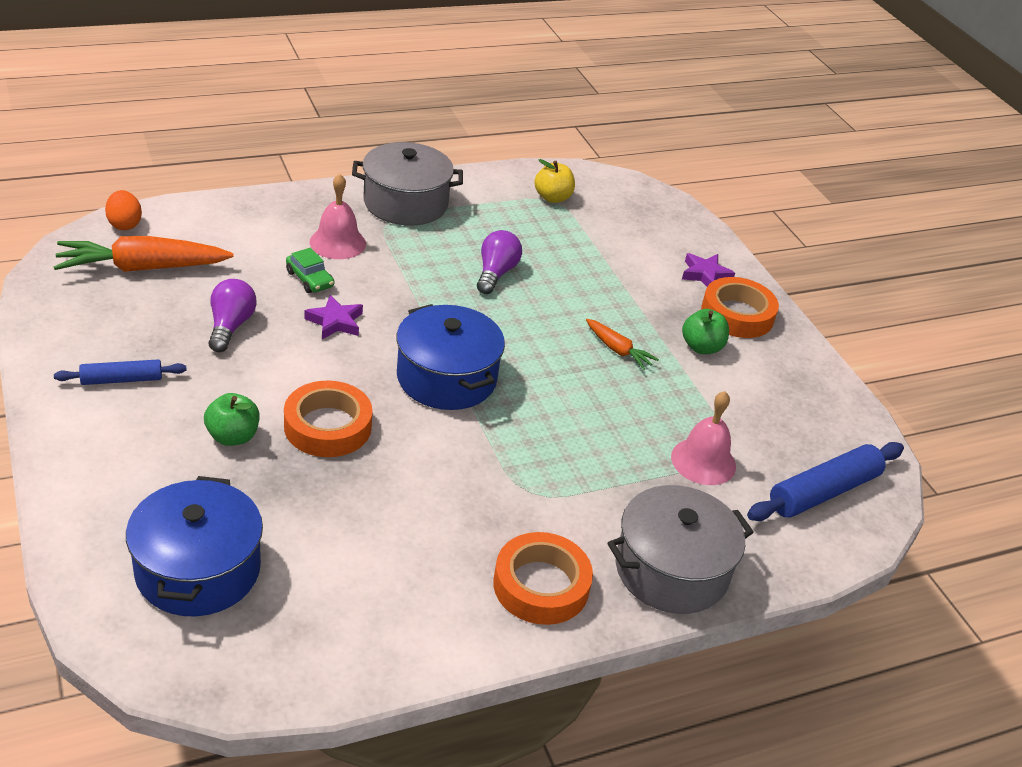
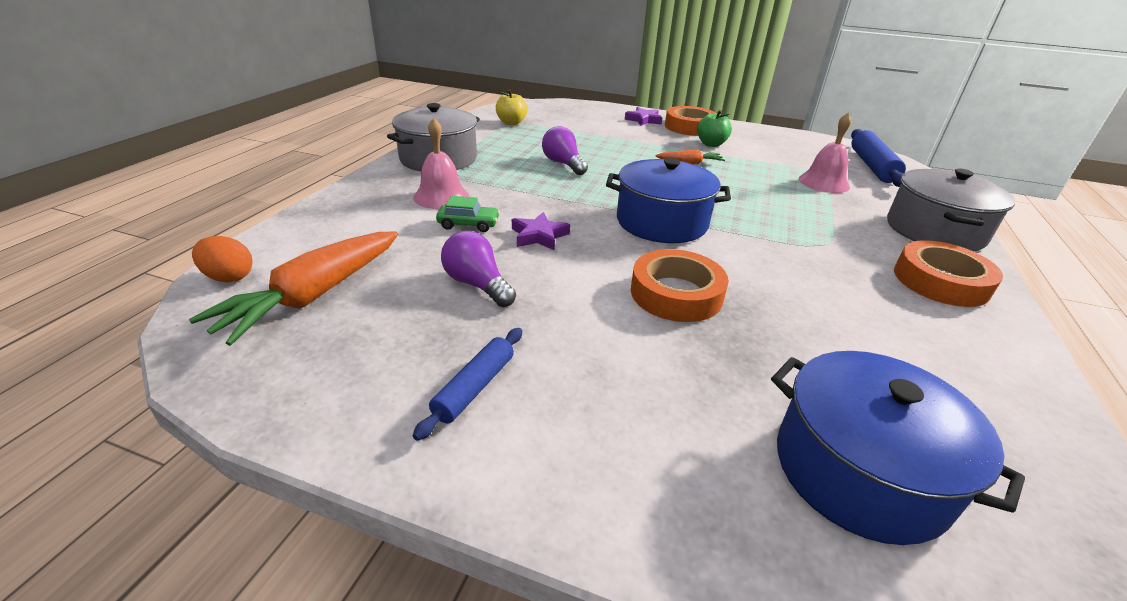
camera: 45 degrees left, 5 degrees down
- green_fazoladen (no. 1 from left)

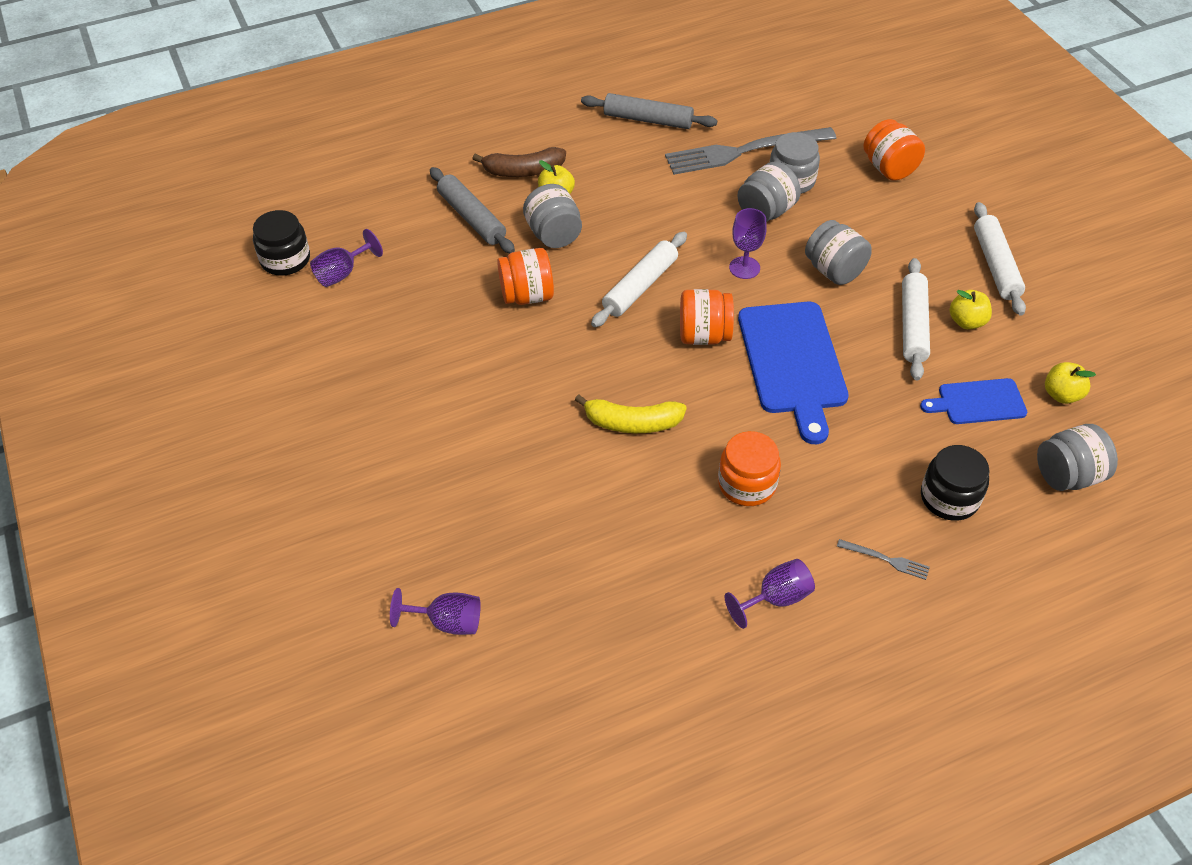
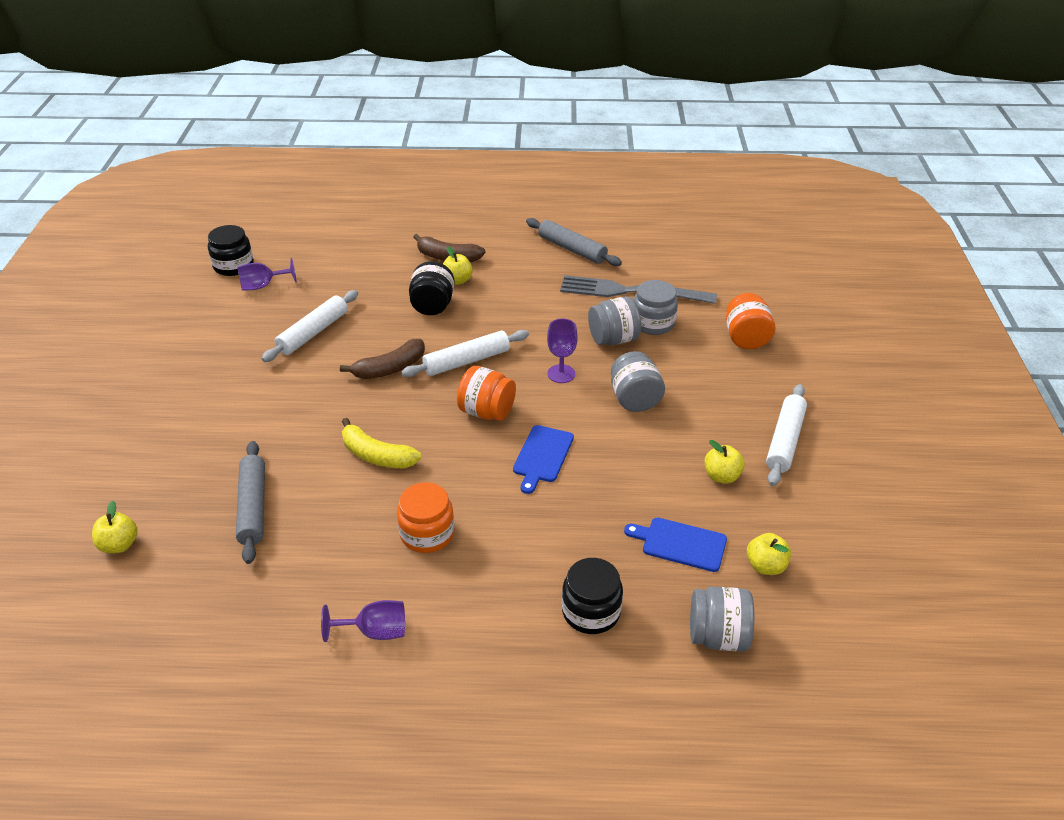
camera: 25 degrees right, 10 degrees down
- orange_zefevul (no. 1 from left)
- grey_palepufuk (no. 2 from left)
+ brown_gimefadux (no. 1 from left)
~ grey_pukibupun (no. 1 from left)
~ white_pukibupun (no. 2 from left in the first image) to white_pukibupun (no. 1 from left)
~ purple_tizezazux (no. 2 from left) to yellow_fazoladen (no. 1 from left)
~ grey_zefevul (no. 1 from left) to black_zefevul (no. 2 from left)
~ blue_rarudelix (no. 1 from left) x0.56

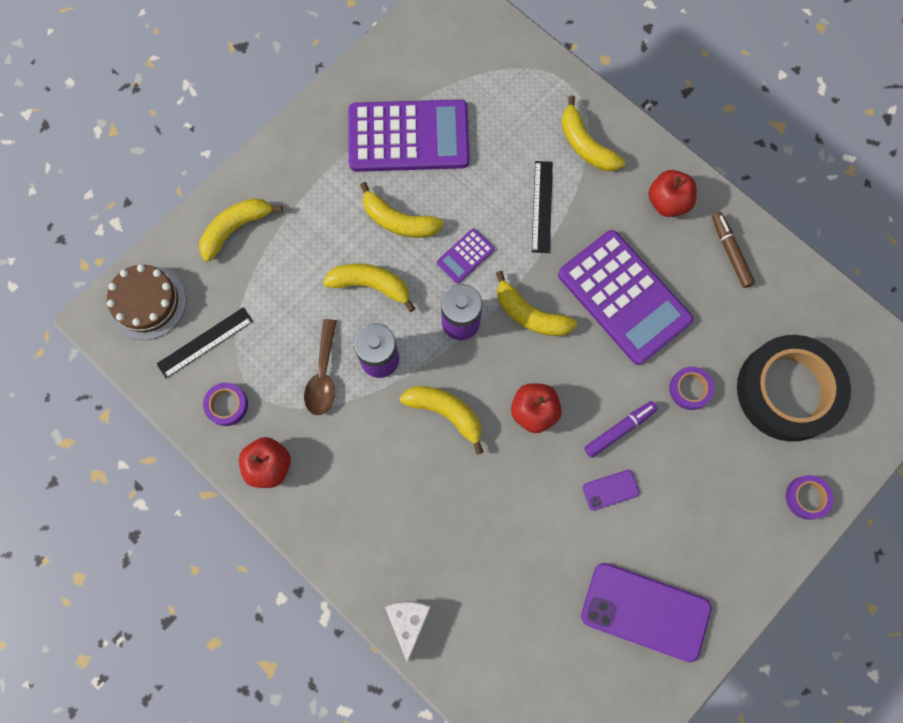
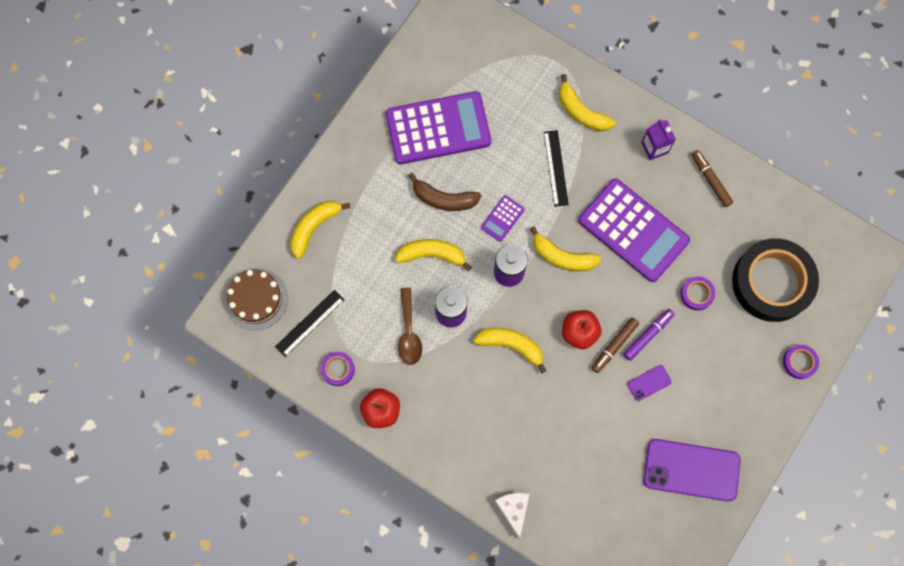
camera: 10 degrees left, 0 degrees up
+ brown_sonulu (no. 1 from left)
~ red_fazoladen (no. 3 from left) to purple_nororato
~ yellow_gimefadux (no. 3 from left) to brown_gimefadux

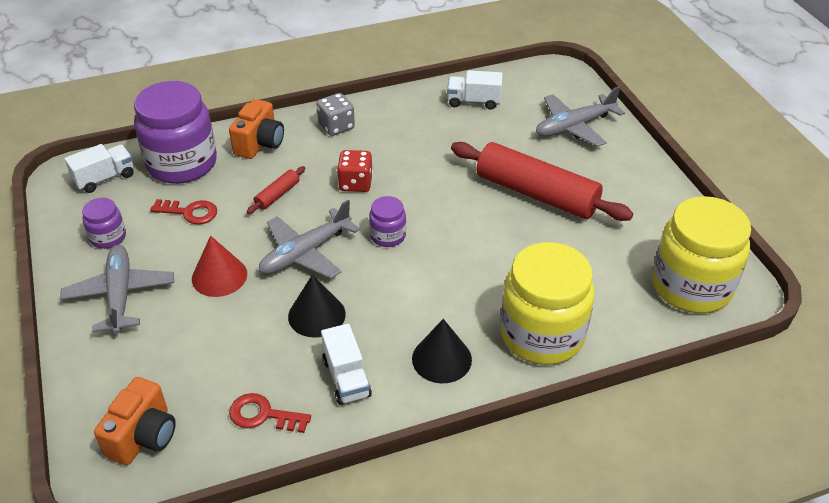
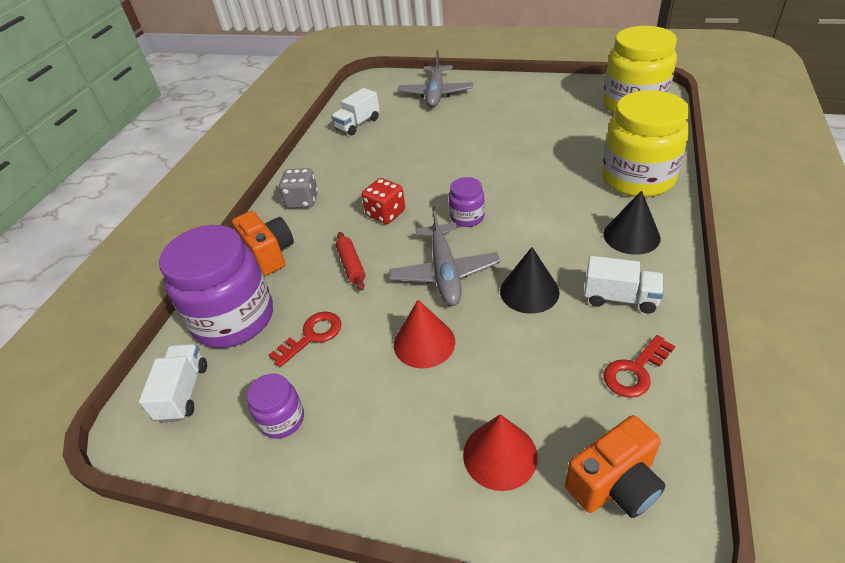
camera: 50 degrees left, 0 degrees up
- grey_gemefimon (no. 1 from left)
- red_pukibupun (no. 2 from left)
+ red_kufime (no. 2 from left)
~ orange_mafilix (no. 1 from left in the first image) 90 degrees clockwise

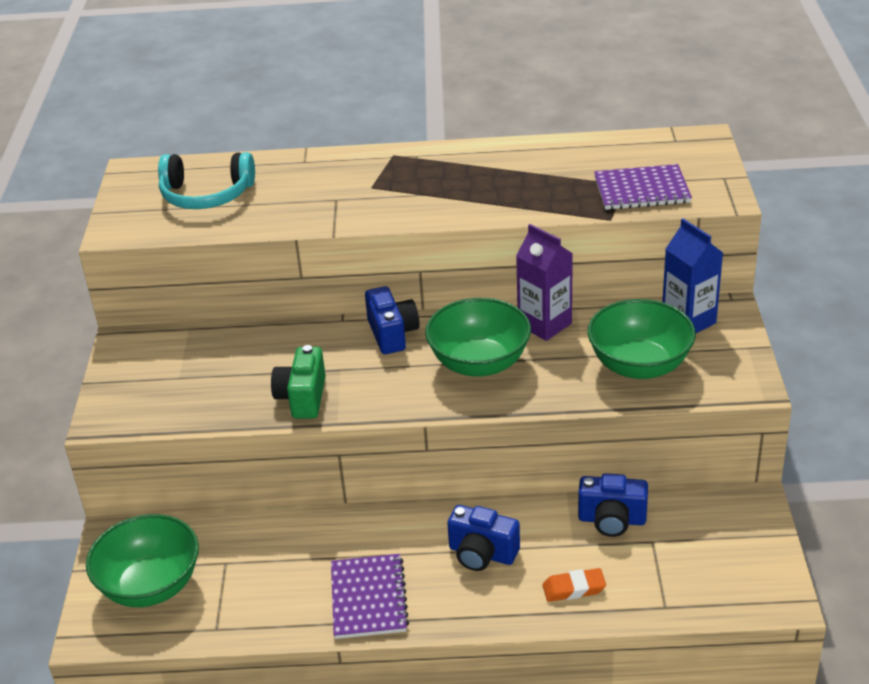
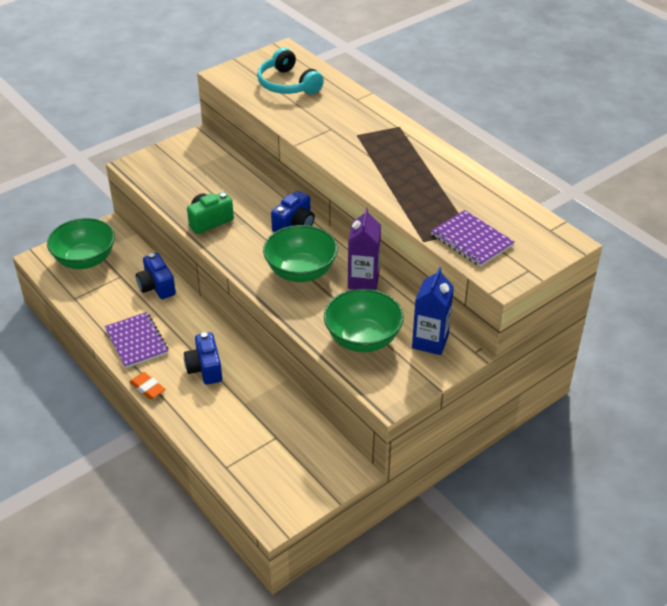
camera: 50 degrees right, 5 degrees up
~ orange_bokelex
~ blue_mafilix (no. 3 from left in the first image) to blue_mafilix (no. 1 from left)
~ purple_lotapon (no. 1 from left) 75 degrees counterclockwise

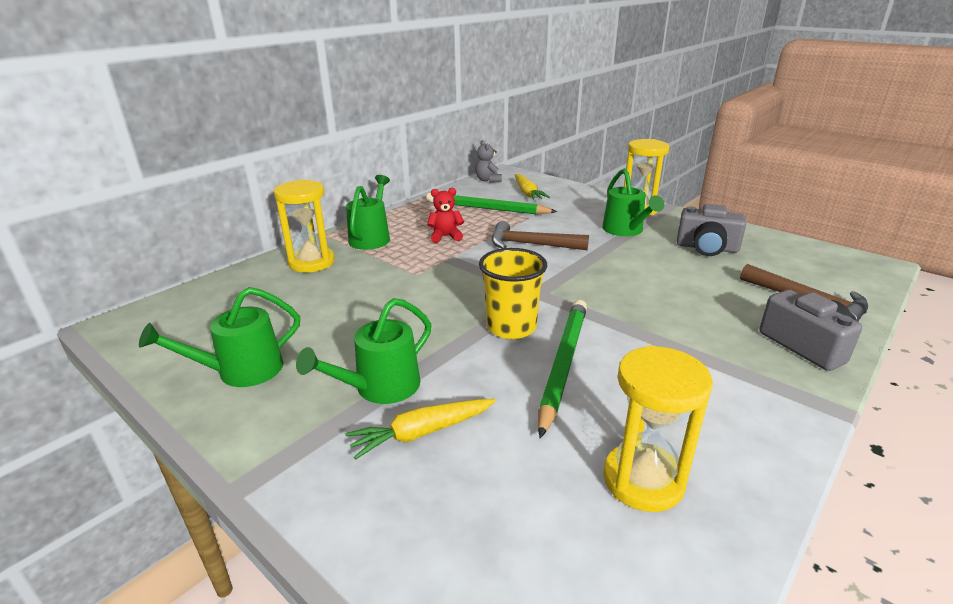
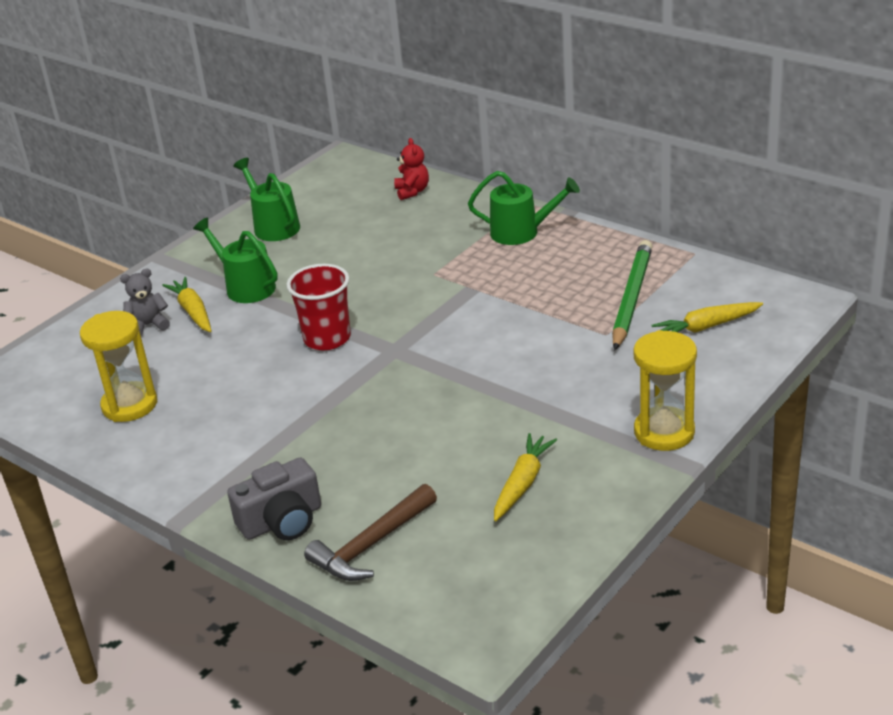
camera: 90 degrees right, 5 degrees up
- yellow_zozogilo (no. 1 from left)
- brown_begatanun (no. 1 from left)
- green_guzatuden (no. 2 from left)
- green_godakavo (no. 4 from left)
~ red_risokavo
~ grey_risokavo
~ grey_mafilix (no. 1 from left) to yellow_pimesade (no. 2 from left)
~ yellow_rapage to red_rapage

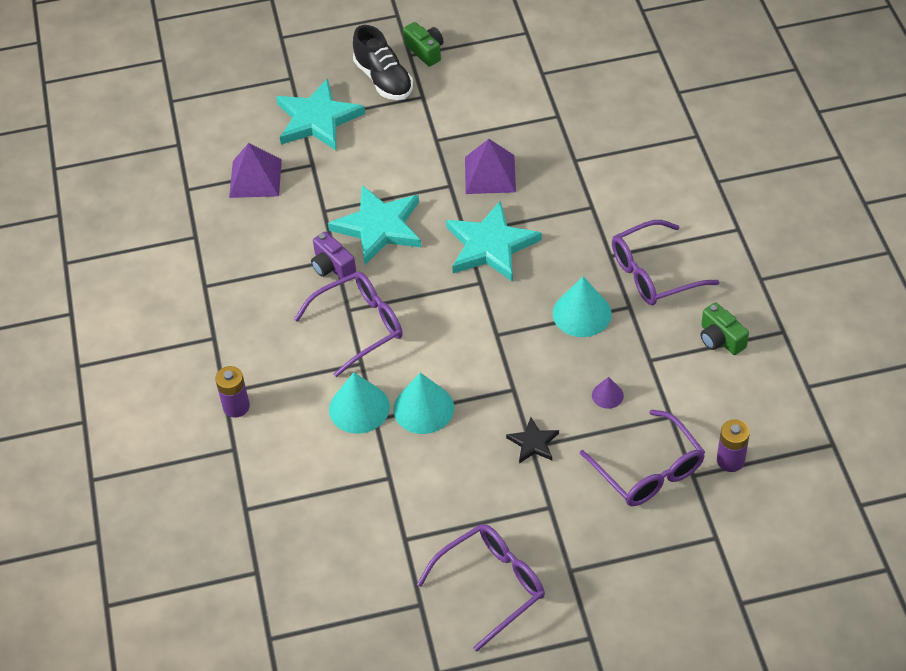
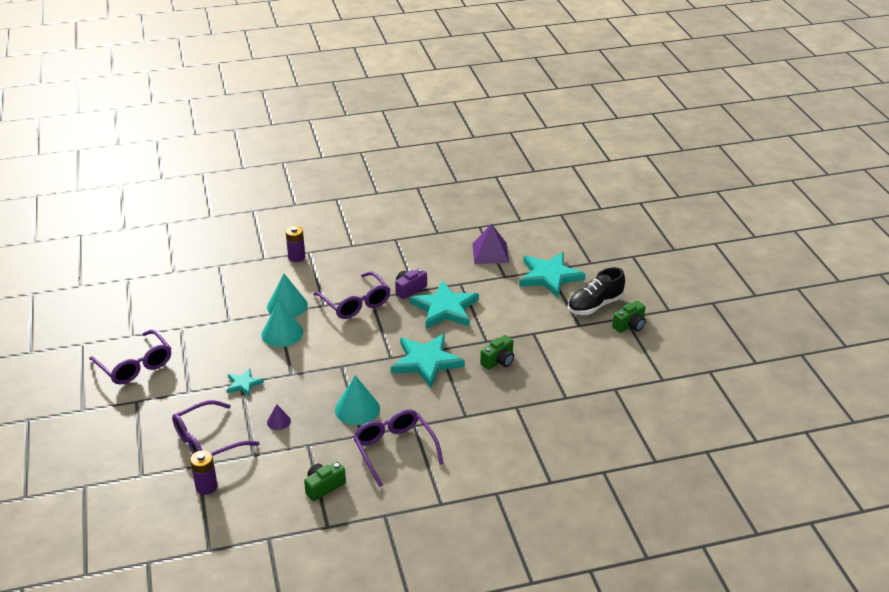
camera: 85 degrees right, 15 degrees down
~ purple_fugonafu (no. 2 from left) to green_mafilix (no. 2 from left)
~ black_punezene to turquoise_punezene (no. 1 from left)

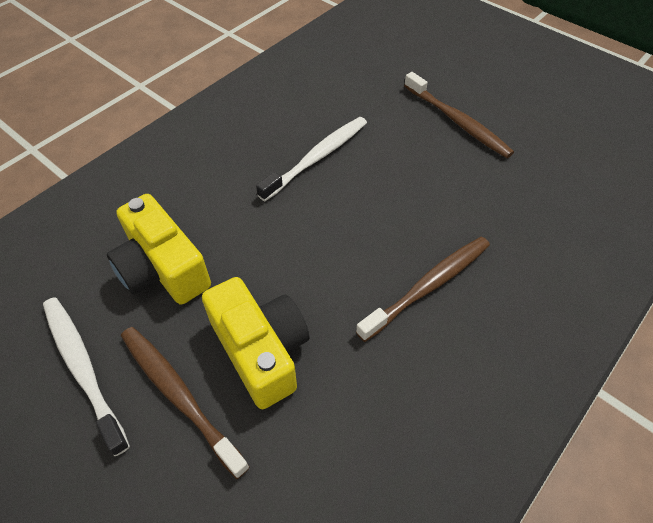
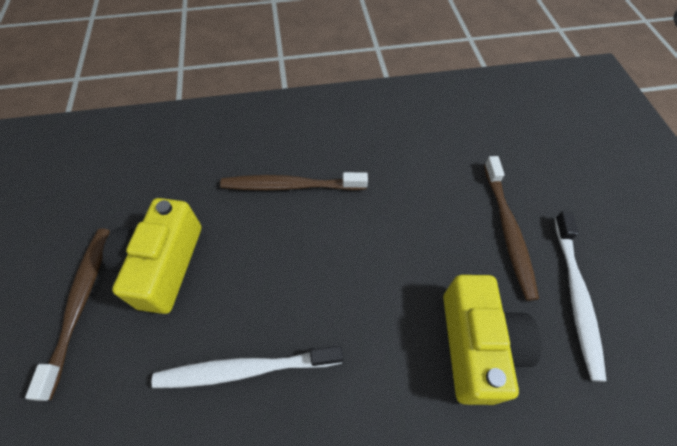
camera: 140 degrees left, 5 degrees up
~ yellow_mafilix (no. 2 from left in the first image) to yellow_mafilix (no. 1 from left)

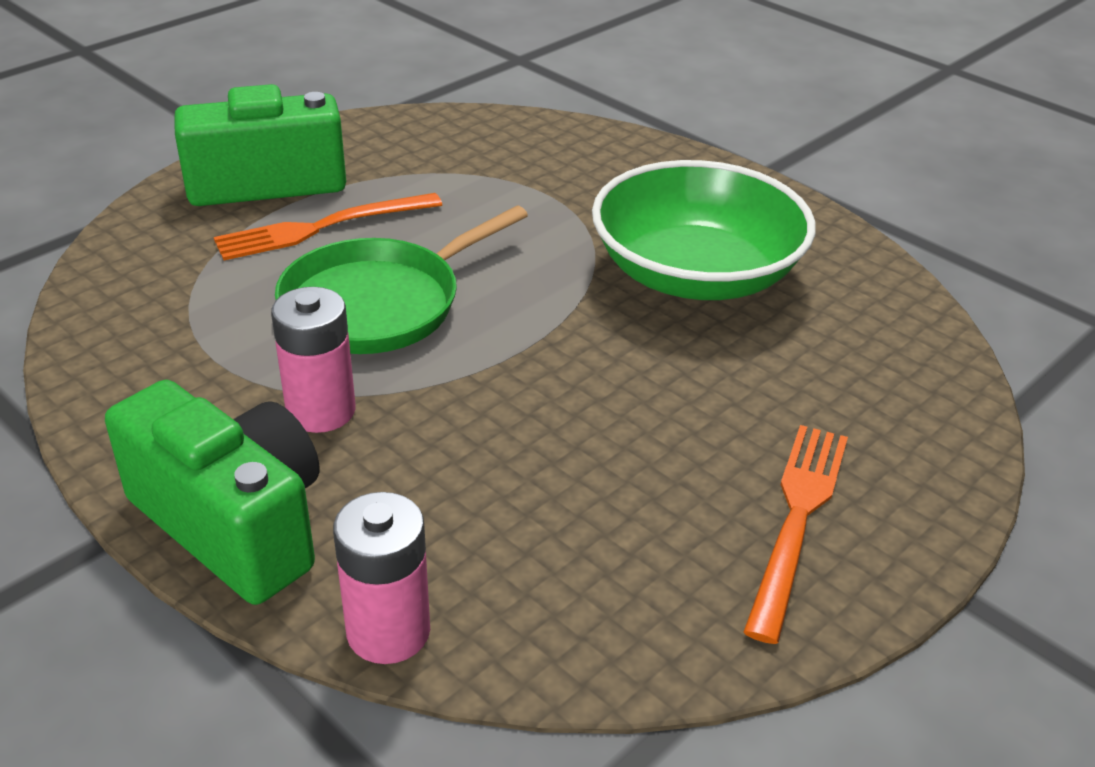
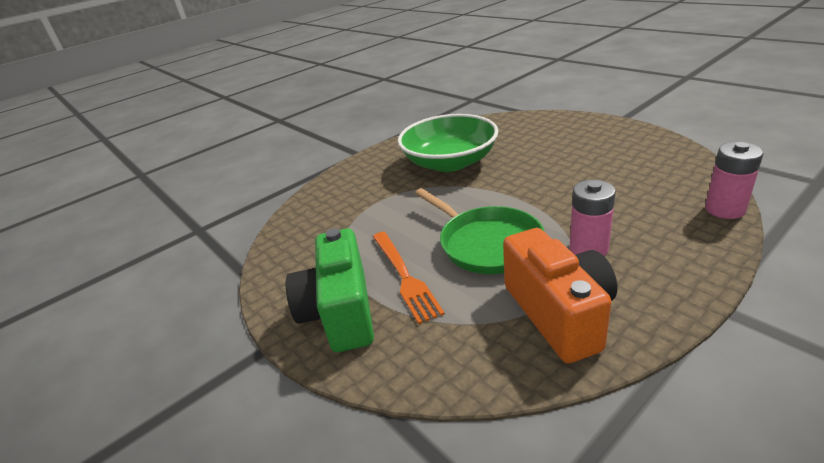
camera: 80 degrees left, 5 degrees down
- green_mafilix (no. 1 from left)
- orange_palepufuk (no. 2 from left)
+ orange_mafilix

